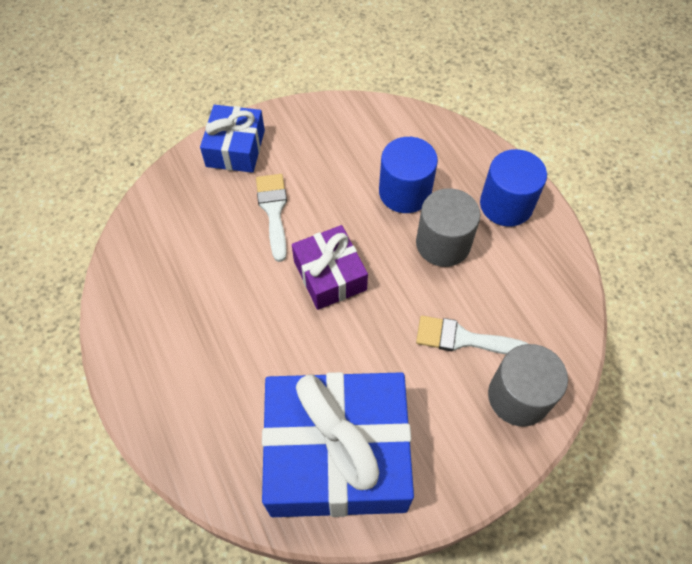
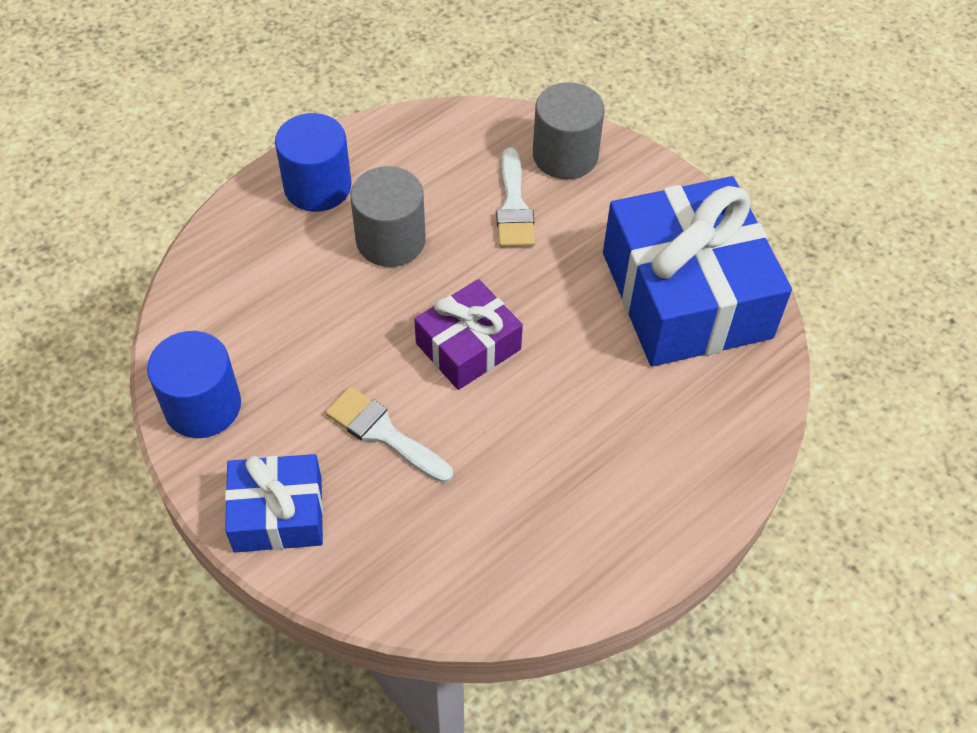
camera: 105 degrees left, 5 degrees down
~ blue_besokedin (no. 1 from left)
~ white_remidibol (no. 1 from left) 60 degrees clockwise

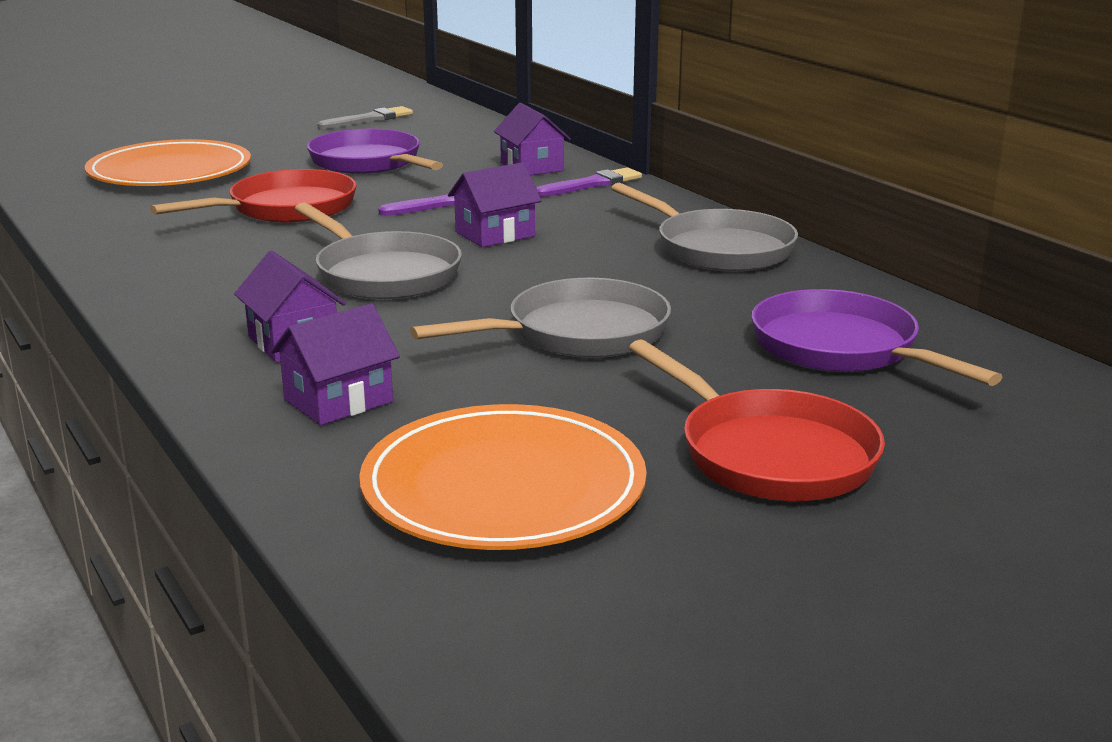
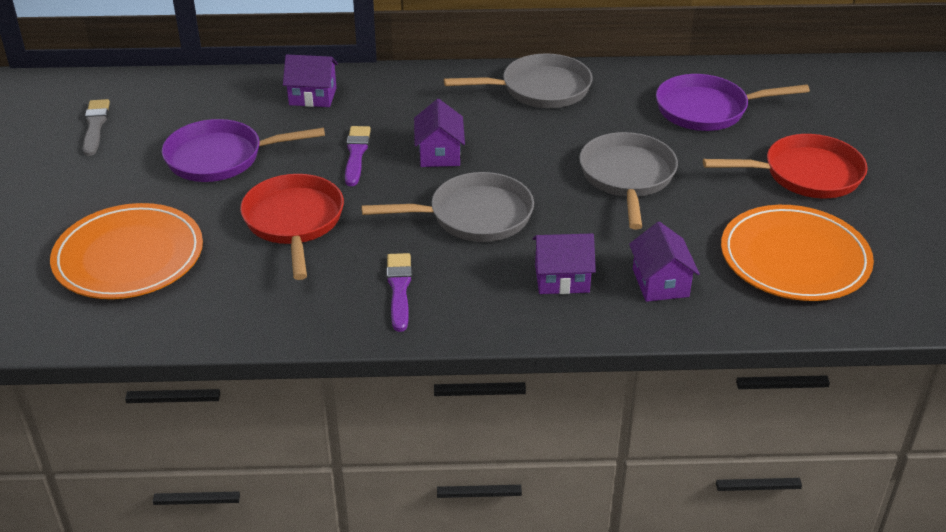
camera: 60 degrees left, 15 degrees up
~ purple_remidibol (no. 2 from left)

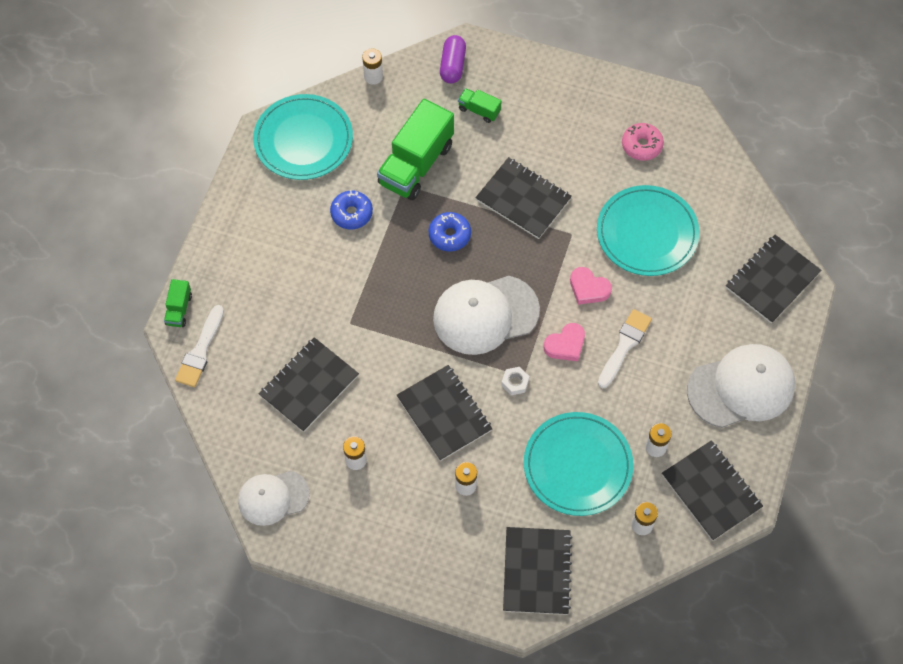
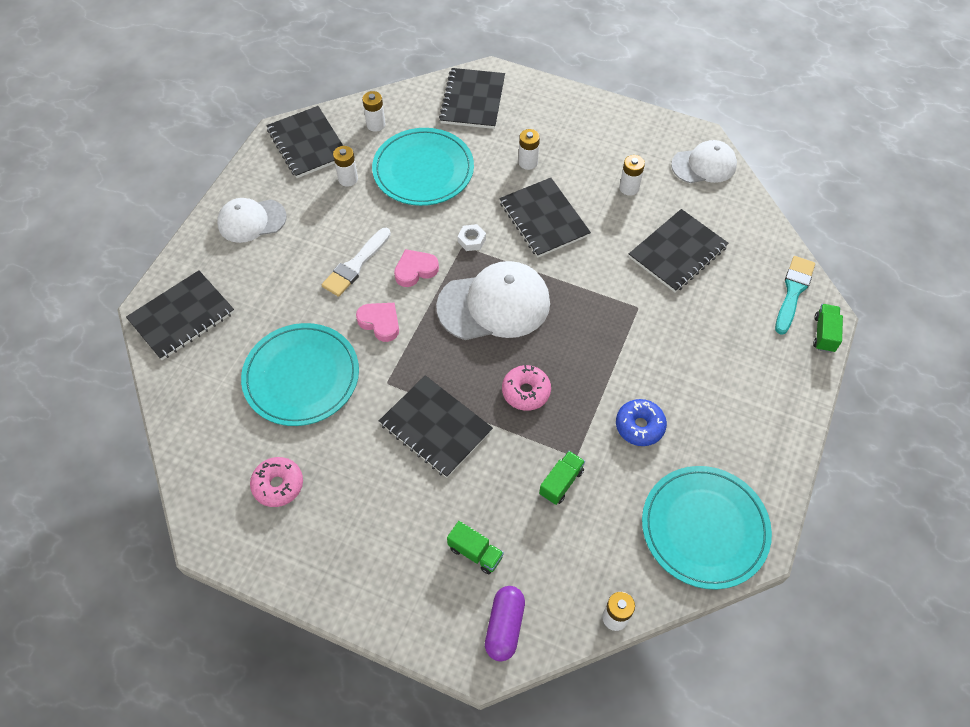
camera: 175 degrees left, 5 degrees down
~ white_remidibol (no. 1 from left) to turquoise_remidibol
~ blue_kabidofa (no. 2 from left) to pink_kabidofa (no. 2 from left)
~ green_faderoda (no. 2 from left) x0.46
~ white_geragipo (no. 3 from left in the first image) x0.63

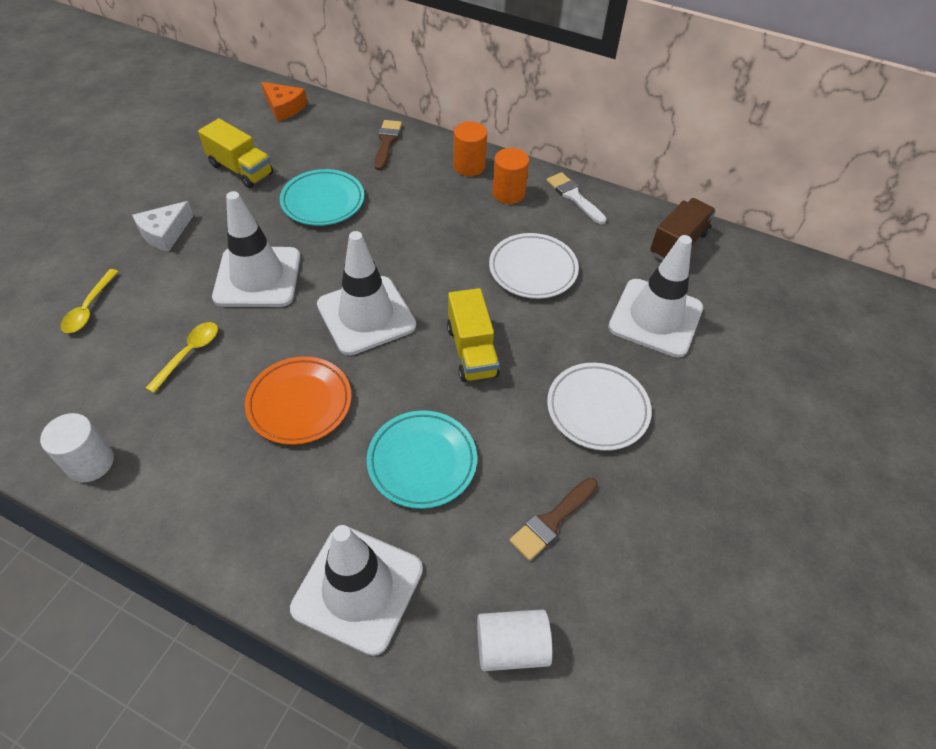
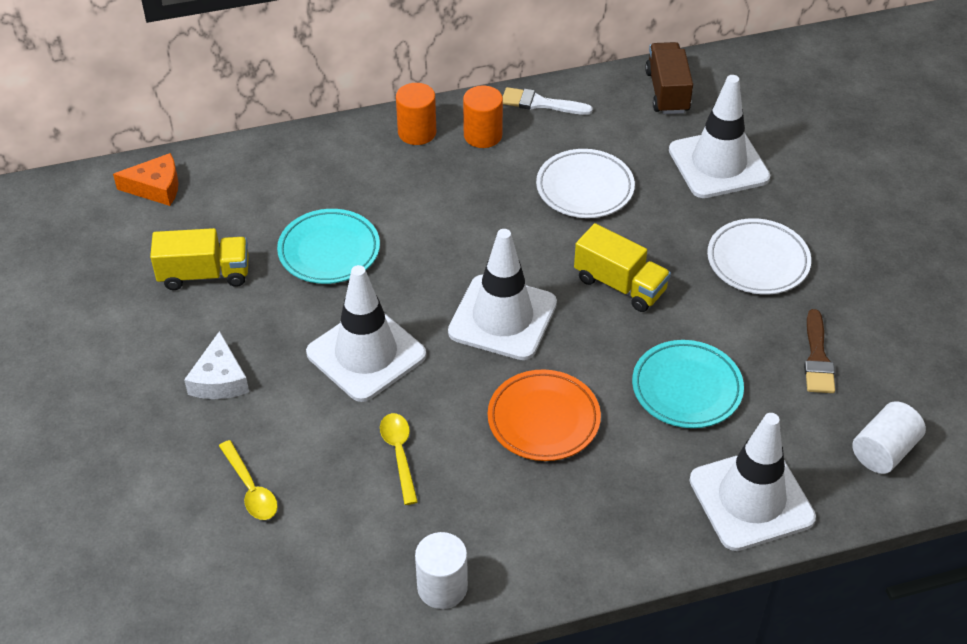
camera: 40 degrees left, 5 degrees down
- brown_remidibol (no. 1 from left)

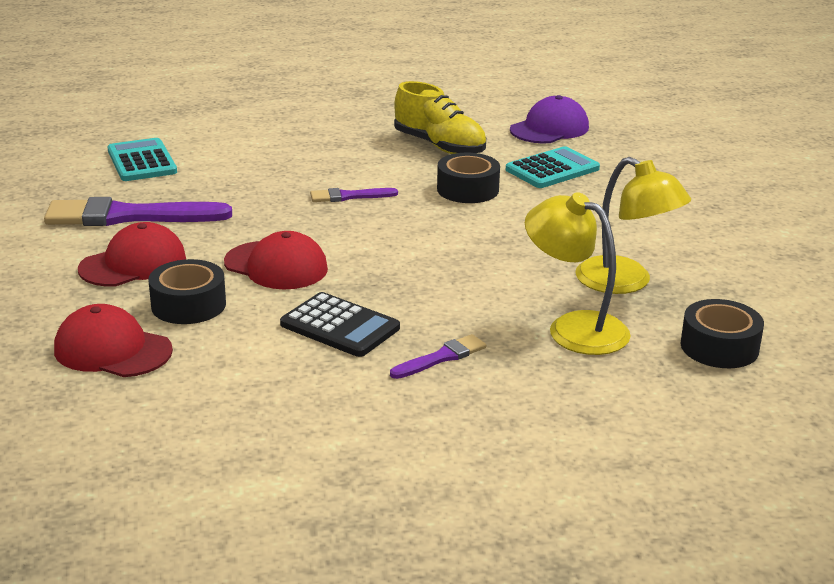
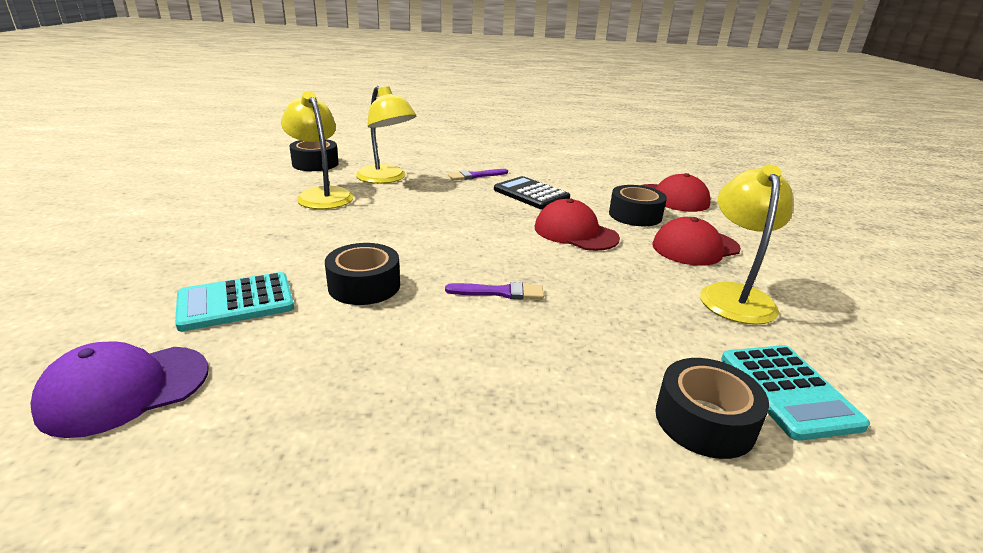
camera: 170 degrees left, 0 degrees up
- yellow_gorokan
+ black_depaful (no. 4 from left)
~ purple_remidibol (no. 1 from left) to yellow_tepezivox (no. 3 from left)

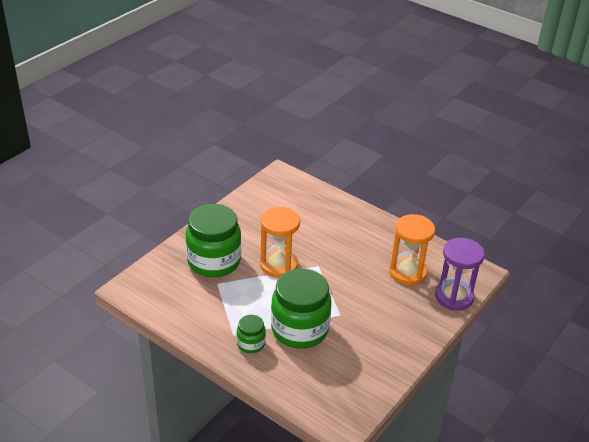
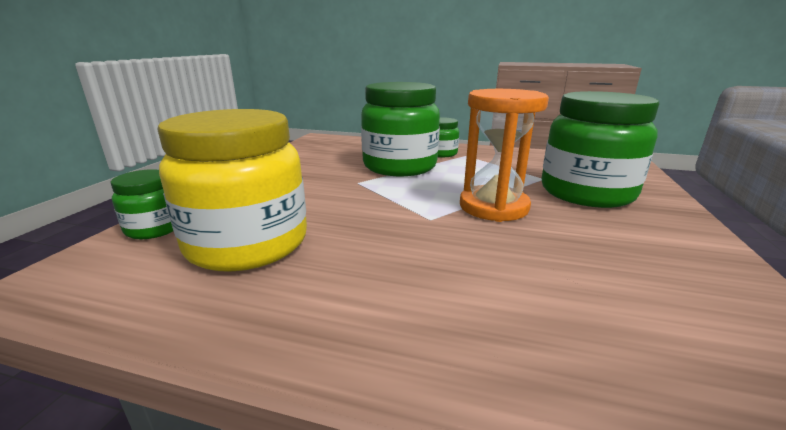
camera: 160 degrees right, 15 degrees down
~ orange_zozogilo (no. 2 from left) to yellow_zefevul
~ purple_zozogilo to green_zefevul (no. 1 from left)

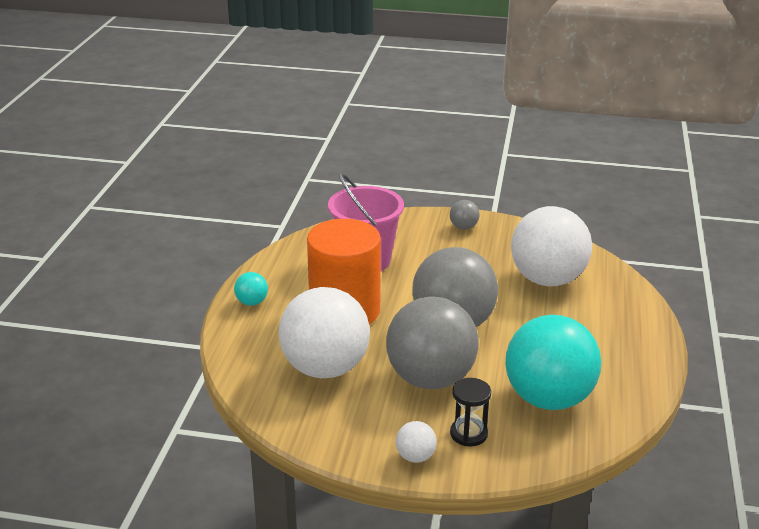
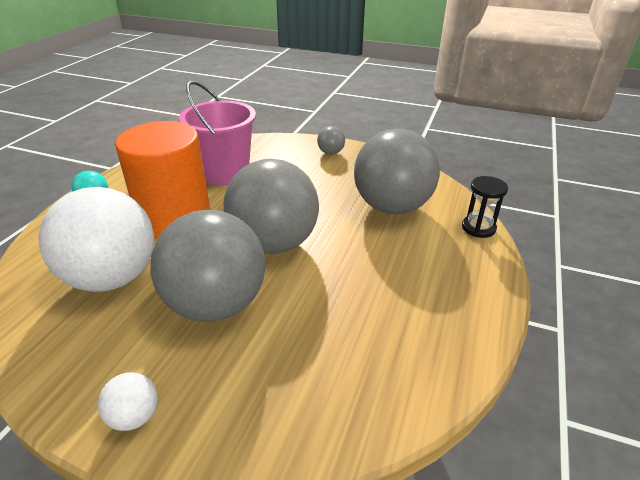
camera: 10 degrees right, 5 degrees up
- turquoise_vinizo (no. 2 from left)
~ black_zozogilo
~ white_vinizo (no. 3 from left) to grey_vinizo (no. 4 from left)

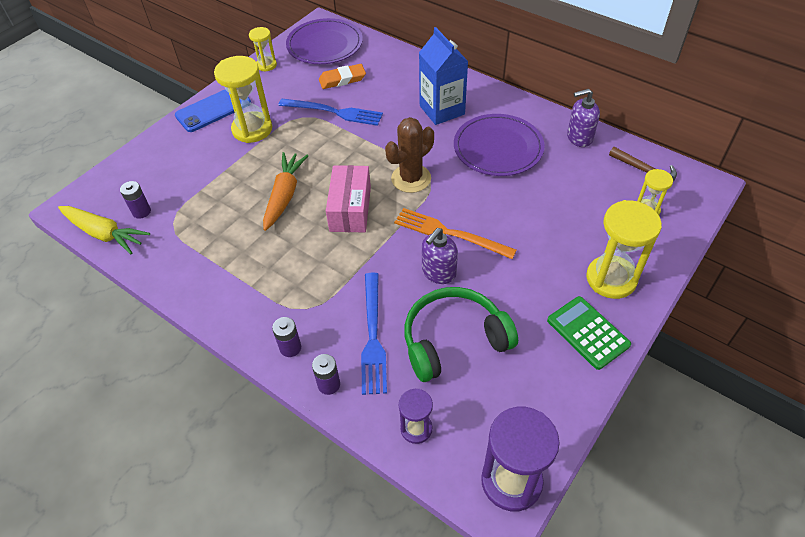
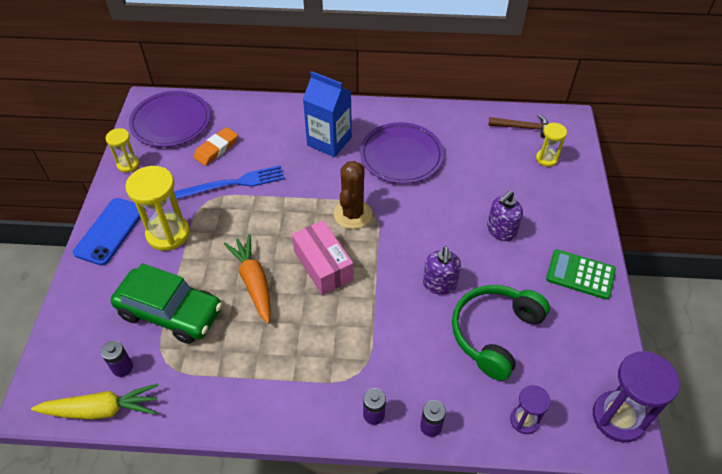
camera: 35 degrees left, 0 degrees up
- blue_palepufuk (no. 2 from left)
- orange_palepufuk
- yellow_zozogilo (no. 3 from left)
+ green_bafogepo
~ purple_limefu (no. 2 from left)

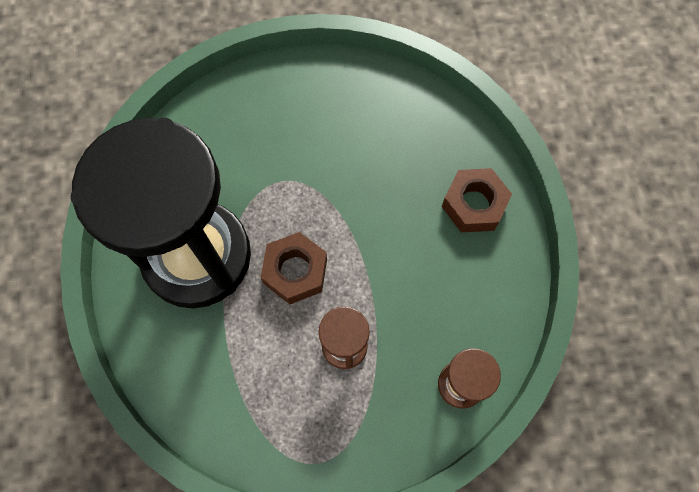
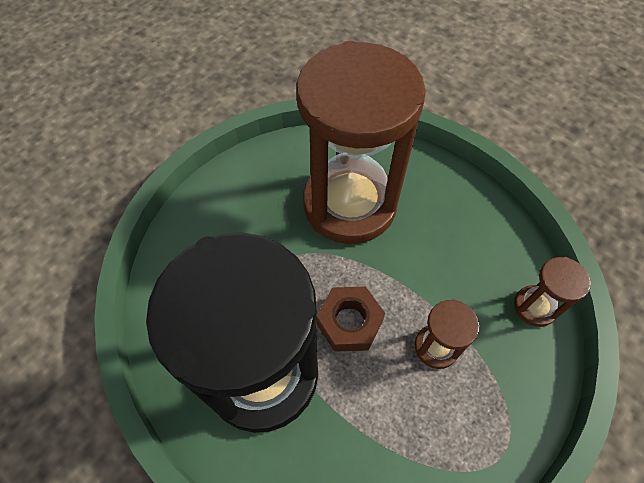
camera: 40 degrees left, 10 degrees down
- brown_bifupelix (no. 2 from left)
+ brown_zozogilo (no. 1 from left)

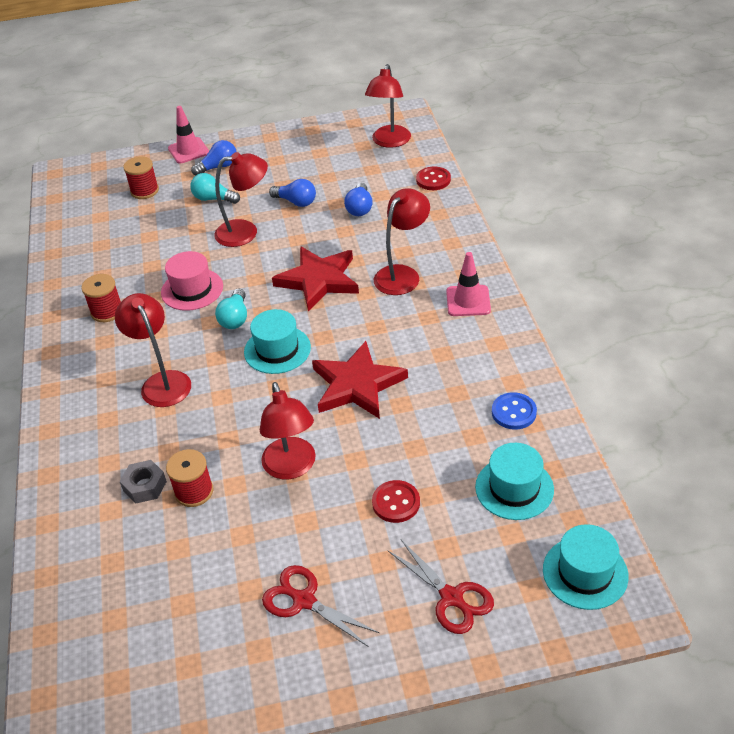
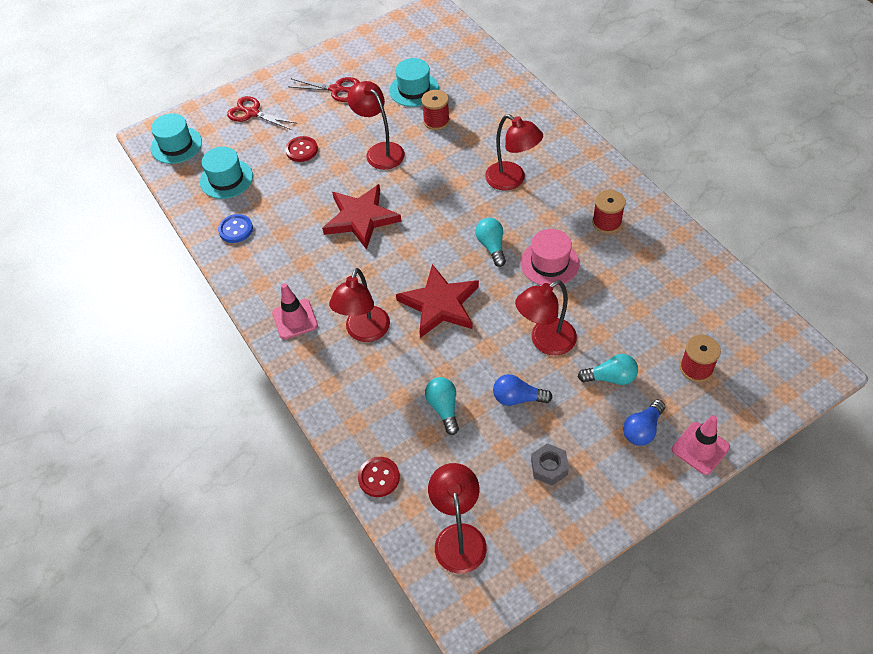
camera: 160 degrees right, 10 degrees up
~ grey_bifupelix
~ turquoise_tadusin (no. 1 from left in the first image) to turquoise_tadusin (no. 3 from left)
~ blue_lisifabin (no. 3 from left) to turquoise_lisifabin (no. 1 from left)

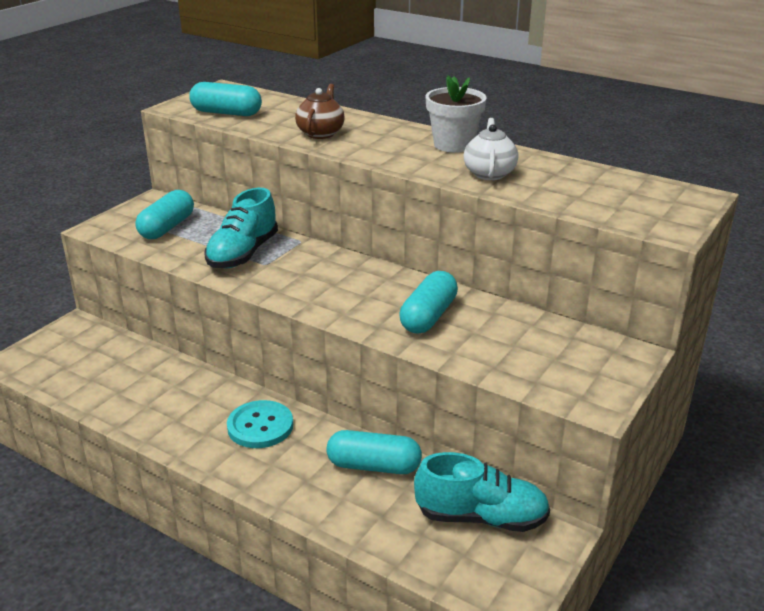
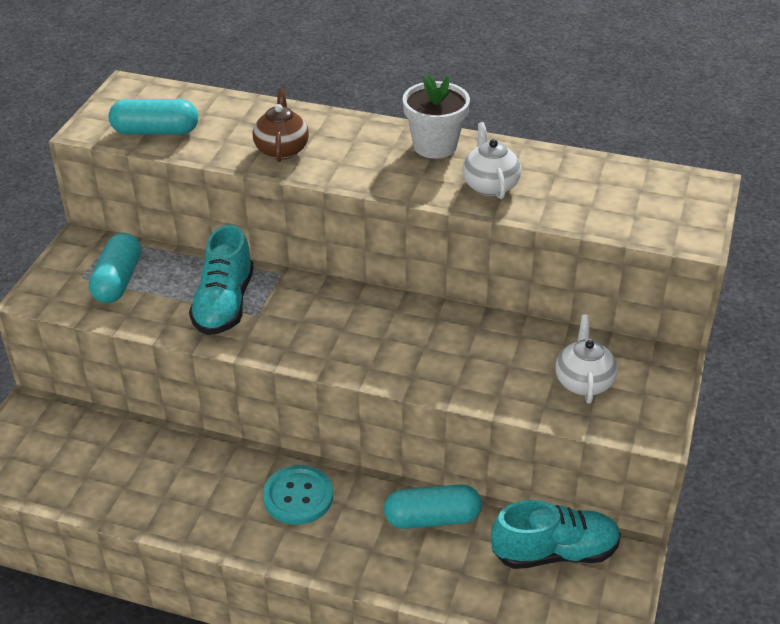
camera: 15 degrees left, 10 degrees up
- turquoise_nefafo (no. 4 from left)
+ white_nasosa (no. 2 from left)

